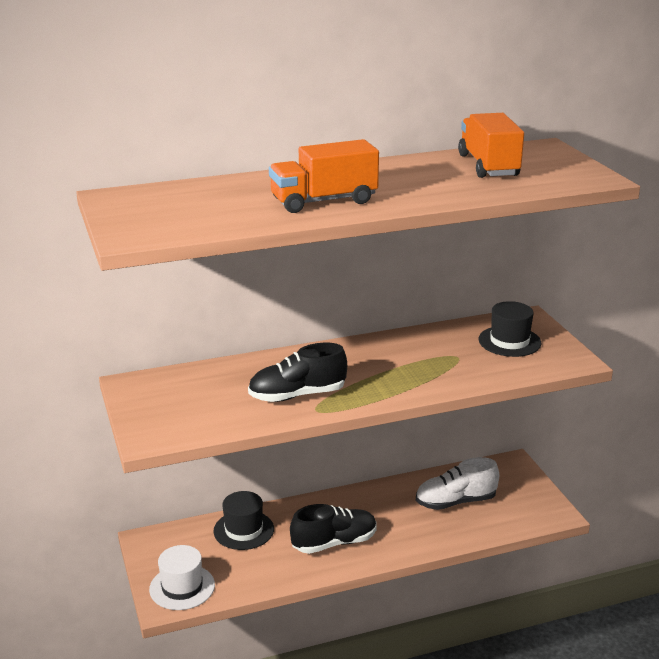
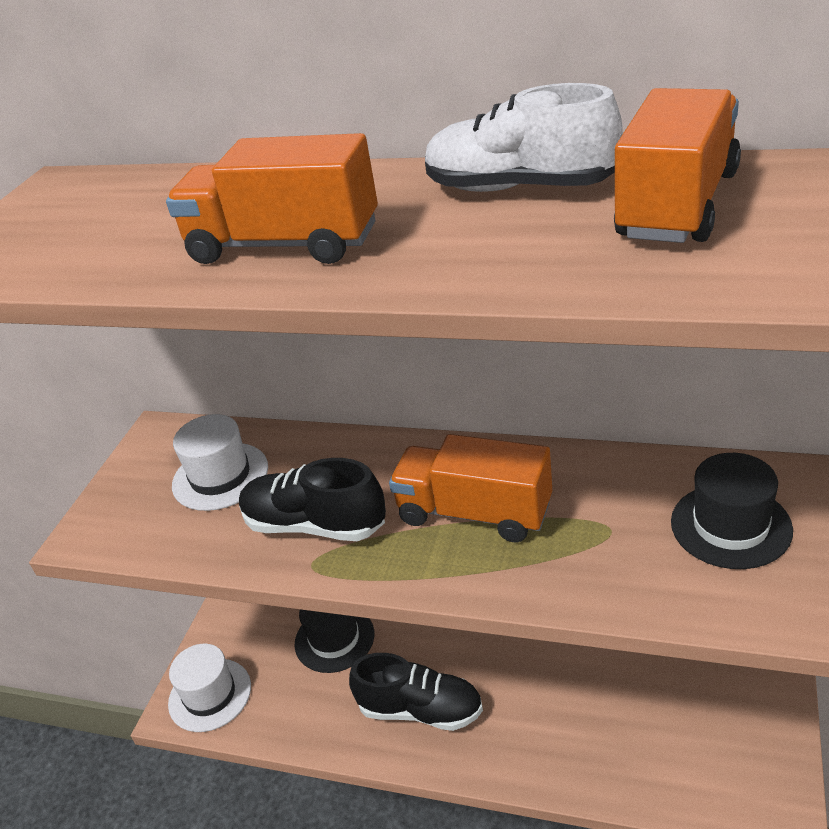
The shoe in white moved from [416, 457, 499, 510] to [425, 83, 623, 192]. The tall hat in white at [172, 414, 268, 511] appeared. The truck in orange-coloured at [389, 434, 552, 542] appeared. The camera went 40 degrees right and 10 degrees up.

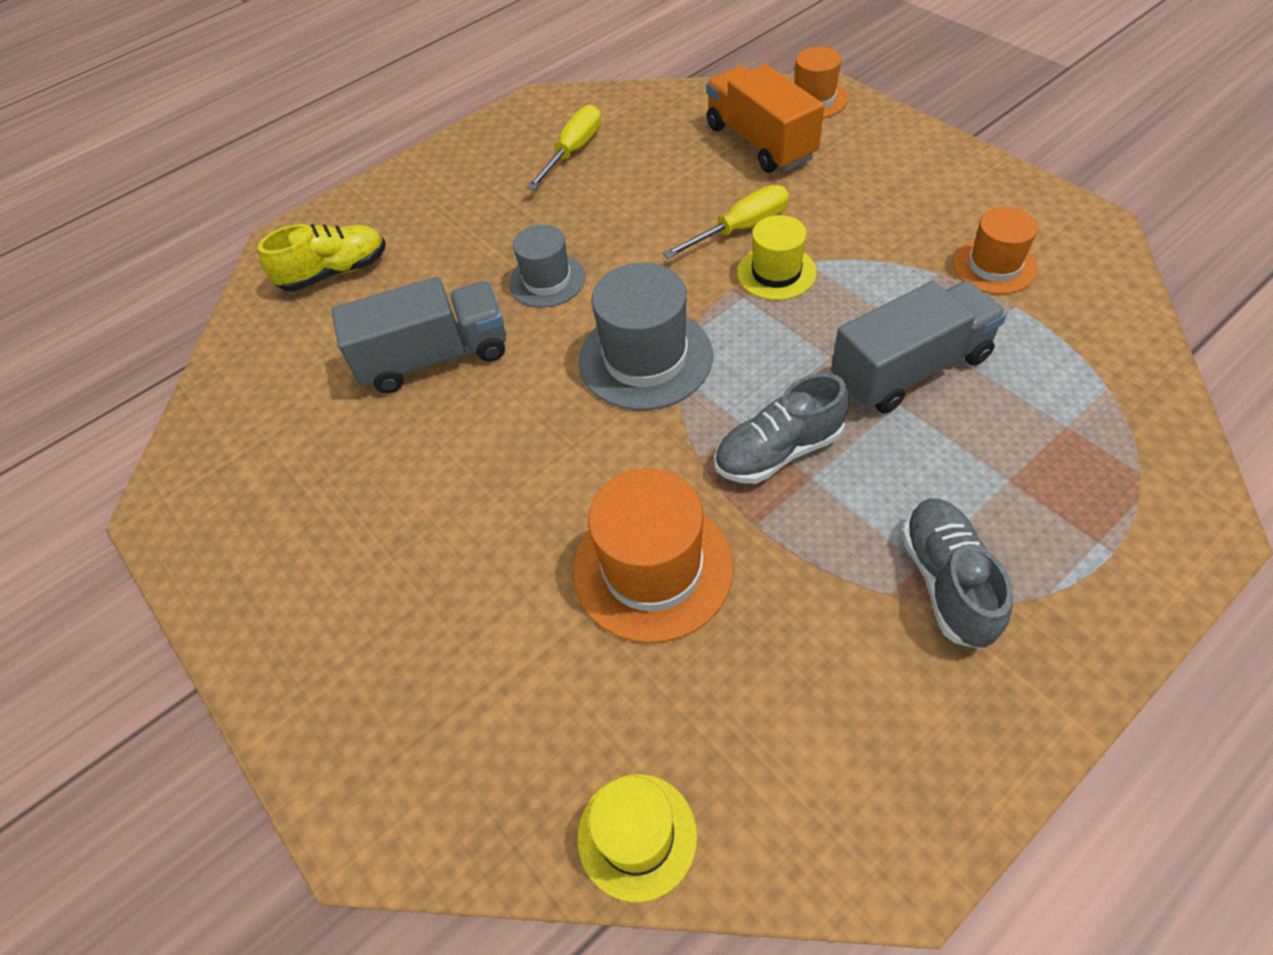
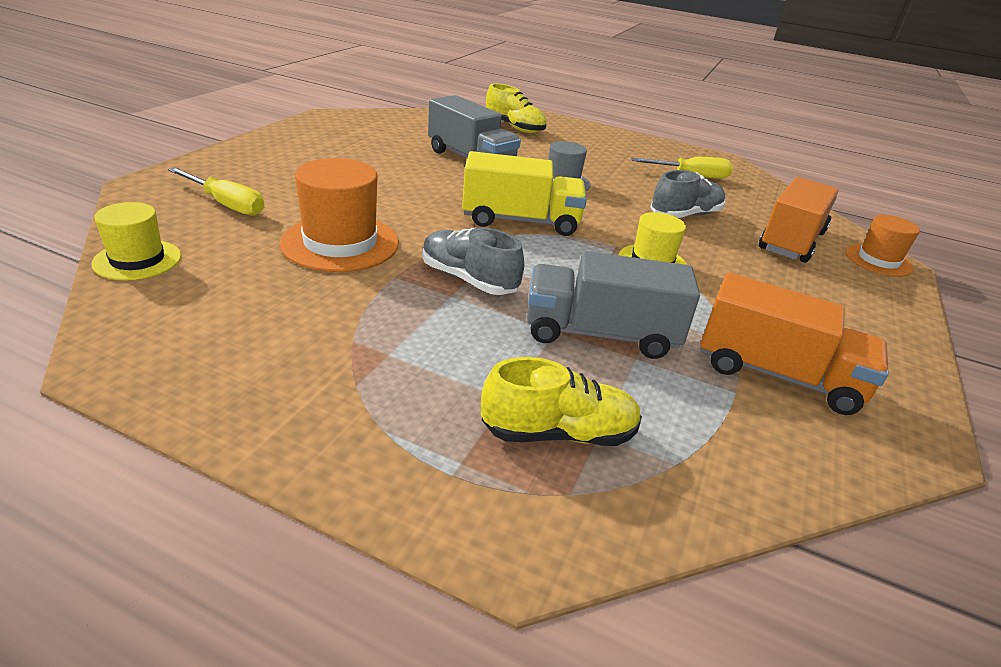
The tall hat in ash-grey at [579, 263, 713, 410] was replaced by the truck in bright yellow at [462, 151, 587, 236]. The hand screwdriver in bright yellow moved from [663, 185, 789, 259] to [168, 167, 264, 216]. The truck in ash-grey at [831, 281, 1007, 413] turned 150 degrees clockwise. The shoe in ash-grey moved from [902, 498, 1013, 649] to [650, 170, 725, 218]. The tall hat in orange-coloured at [952, 207, 1038, 294] was replaced by the truck in orange-coloured at [700, 272, 889, 415]. The shoe in bright yellow at [481, 357, 642, 446] appeared. The camera went 55 degrees right and 20 degrees down.

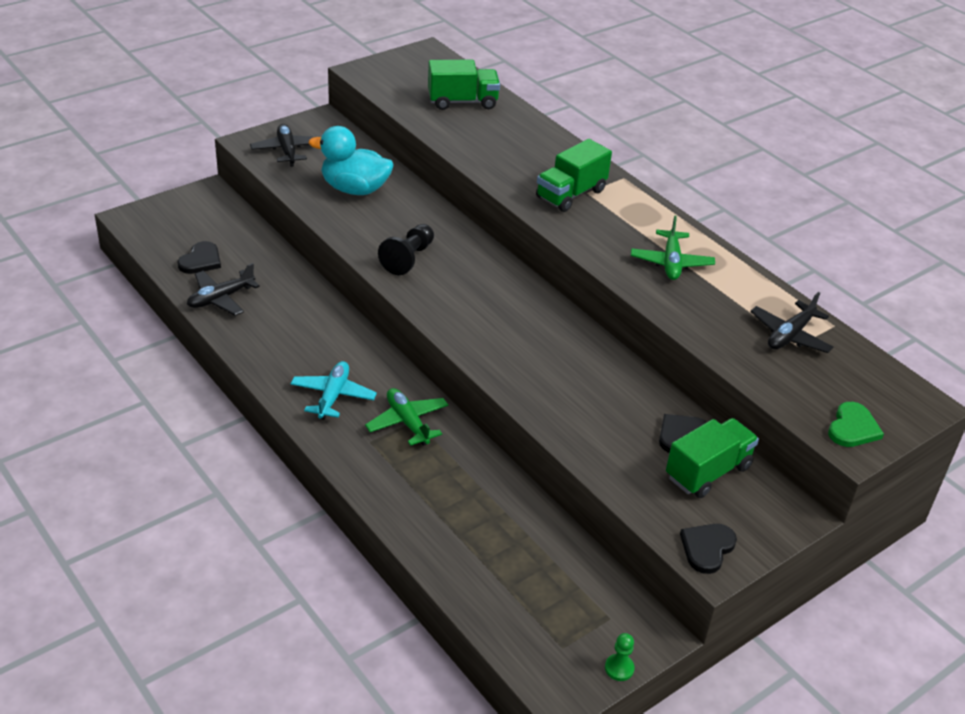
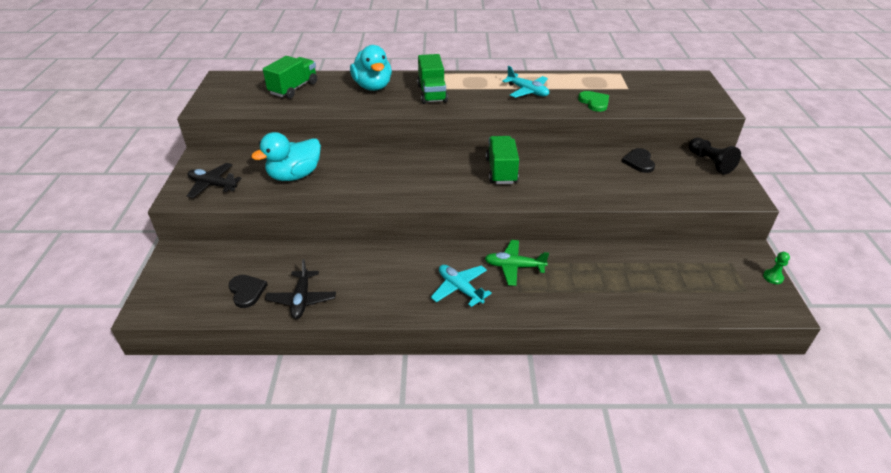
The pawn in jet-black moved from [378, 224, 434, 275] to [689, 138, 741, 174]. The toy plane in emerald at [631, 215, 715, 280] became the toy plane in aqua at [502, 66, 549, 98]. The truck in emerald moved from [666, 418, 759, 498] to [486, 136, 519, 184]. The love heart in jet-black at [680, 524, 737, 574] disappeared. The toy plane in jet-black at [750, 292, 833, 353] disappeared. The love heart in emerald moved from [828, 402, 884, 447] to [578, 91, 609, 112]. The toy duck in aqua at [350, 45, 392, 91] appeared. The camera went 50 degrees left and 0 degrees up.

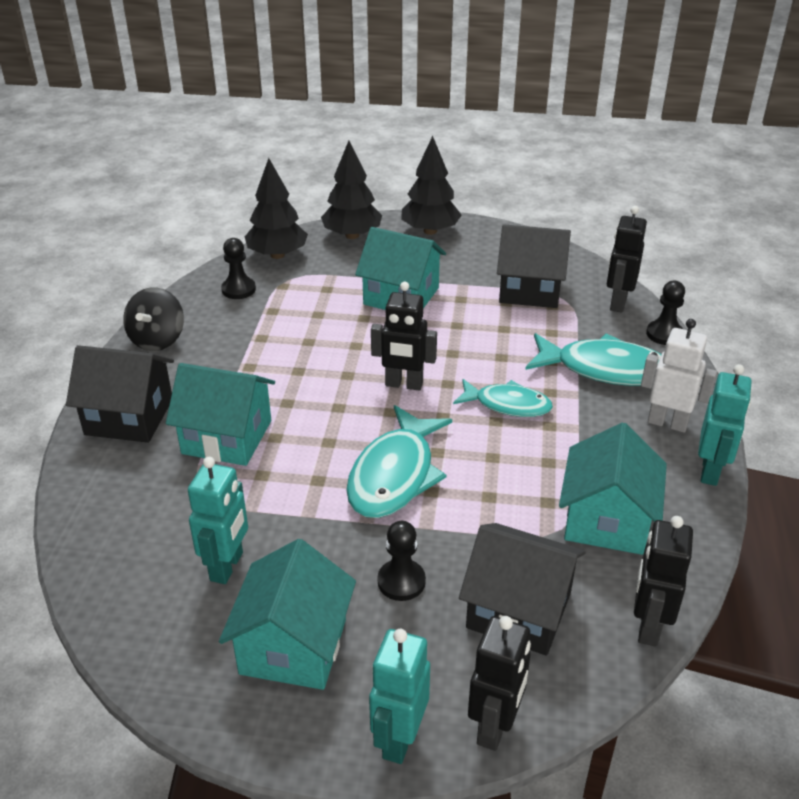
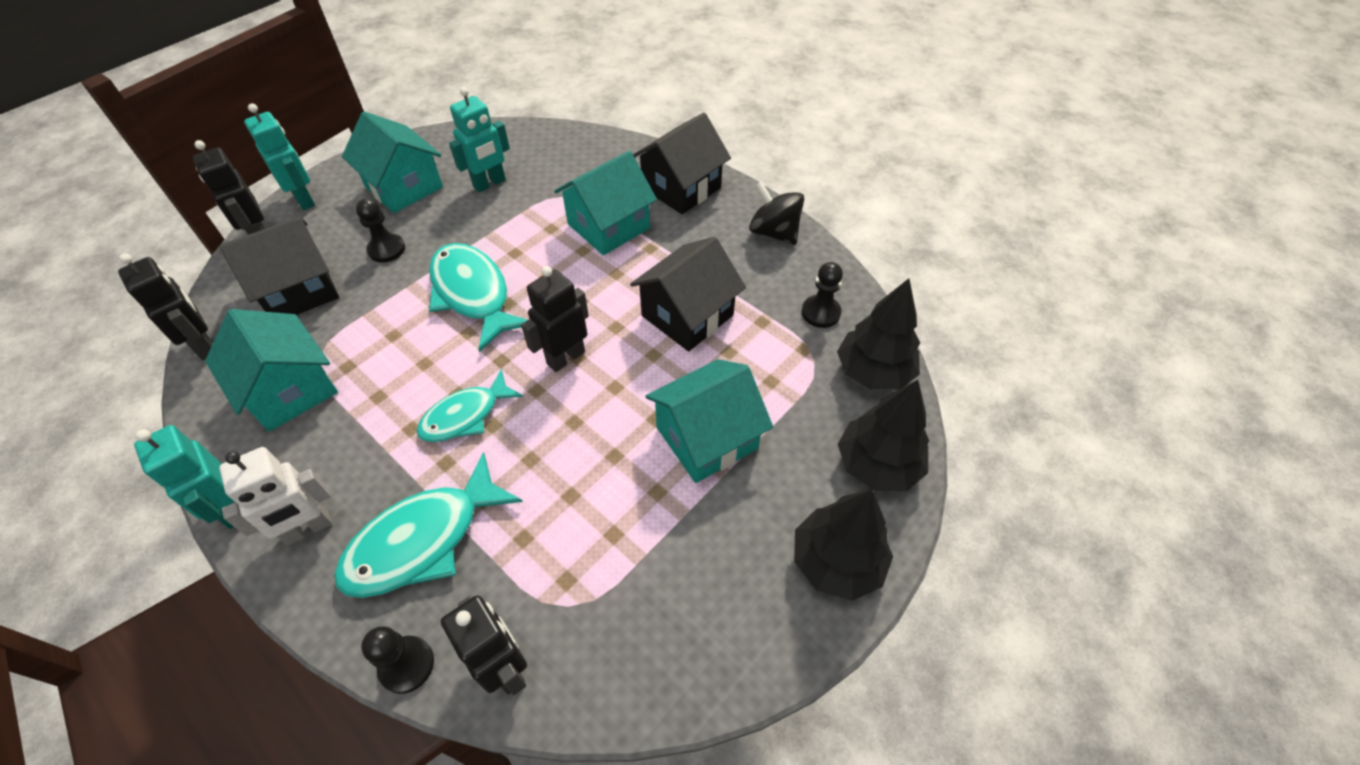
The robot in aqua at [188, 457, 248, 584] turned 90 degrees counterclockwise. The cottage in jet-black moved from [497, 225, 571, 308] to [630, 237, 746, 351]. The camera went 125 degrees right and 15 degrees up.

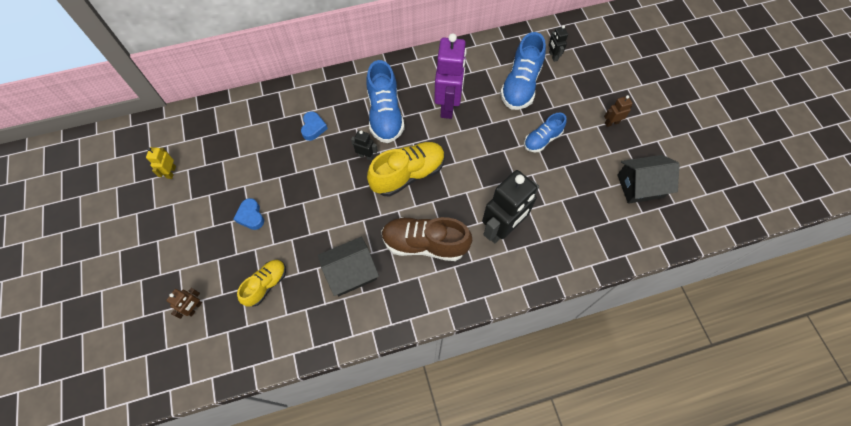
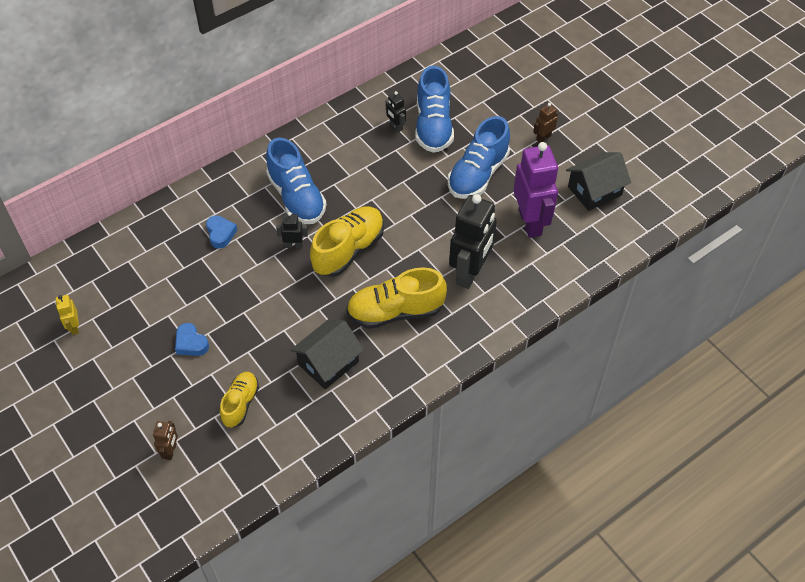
The shoe in brown at [382, 217, 472, 261] became the shoe in bright yellow at [346, 267, 447, 329]. The robot in royal purple moved from [434, 33, 467, 119] to [514, 142, 558, 238]. The shoe in blue at [524, 113, 567, 152] changed to 1.66 times the size. The robot in jet-black moved from [549, 25, 568, 62] to [386, 91, 406, 132]. The camera went 20 degrees left and 10 degrees down.

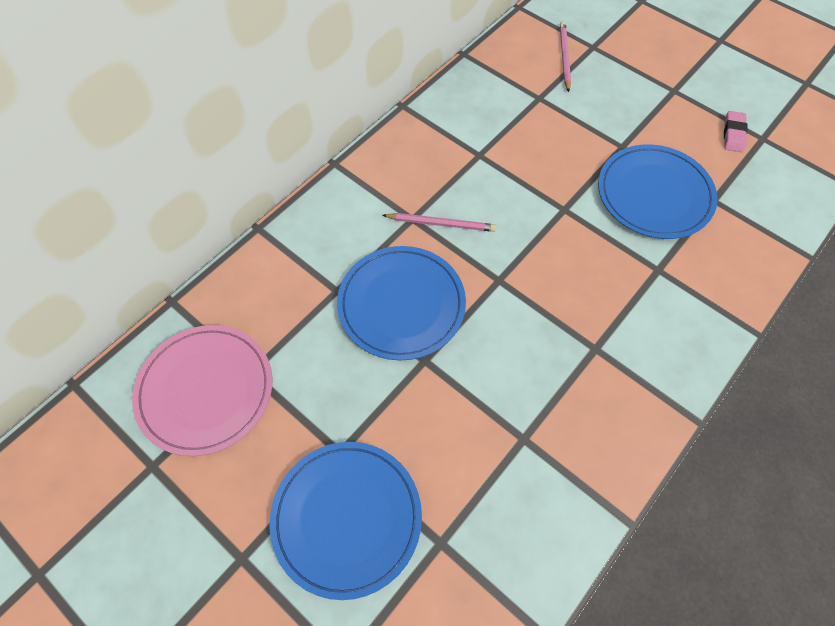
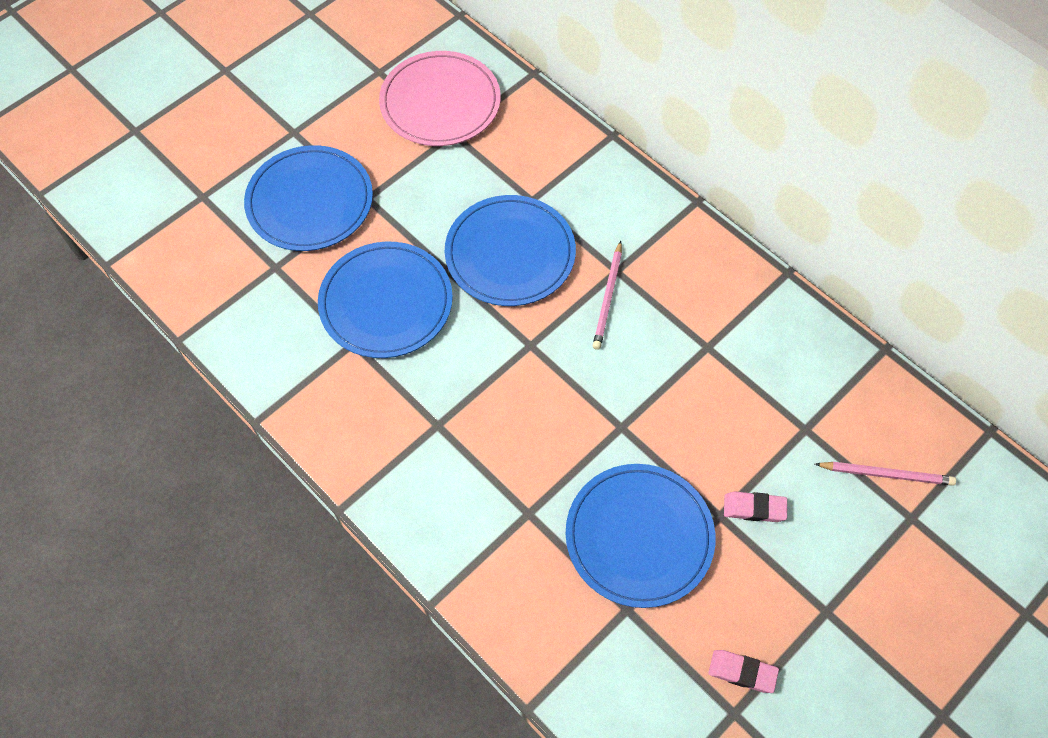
The dinner plate in blue at [318, 242, 453, 358] appeared. The gum eraser in pink at [724, 492, 787, 522] appeared. The camera went 95 degrees right and 0 degrees up.

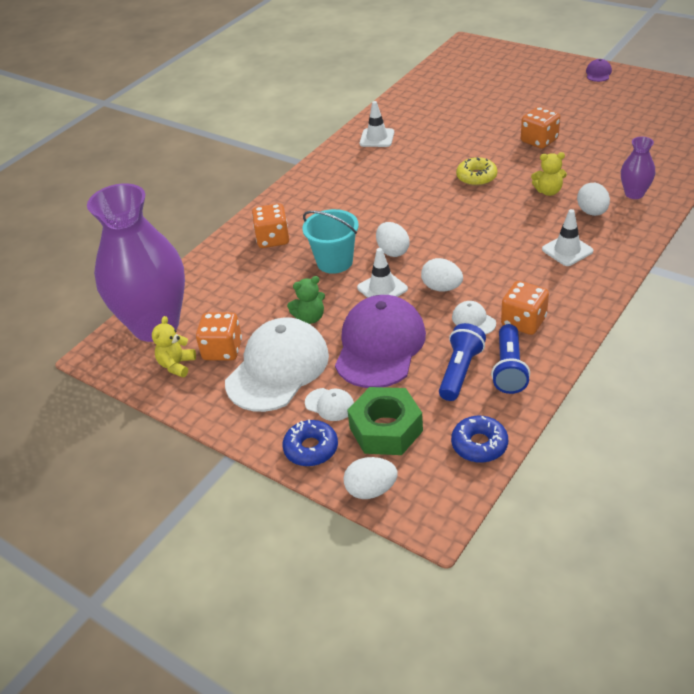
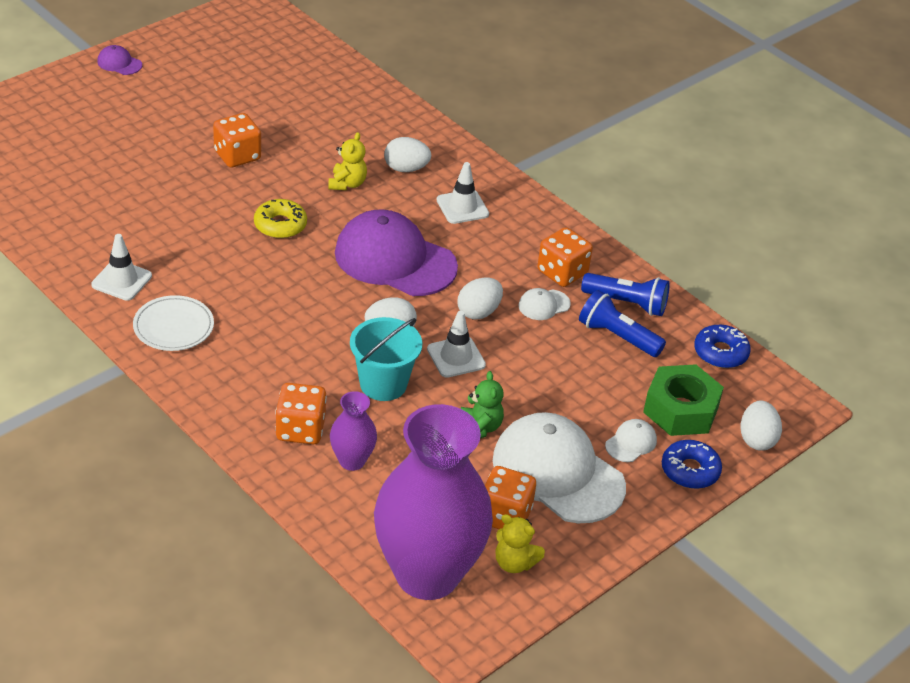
The cap in royal purple moved from [335, 295, 426, 388] to [335, 209, 458, 296]. The vase in royal purple moved from [621, 137, 655, 199] to [330, 391, 377, 471]. The dinner plate in white at [133, 295, 214, 351] appeared. The camera went 85 degrees left and 0 degrees up.

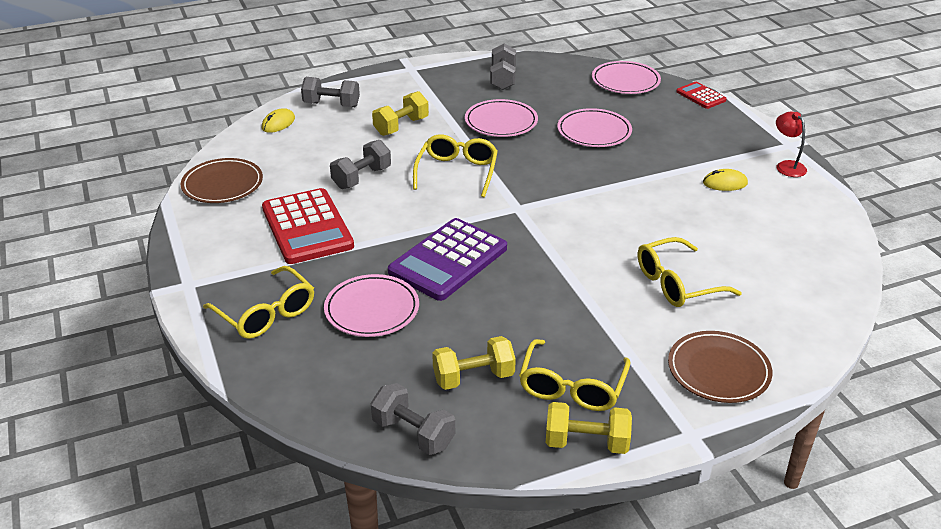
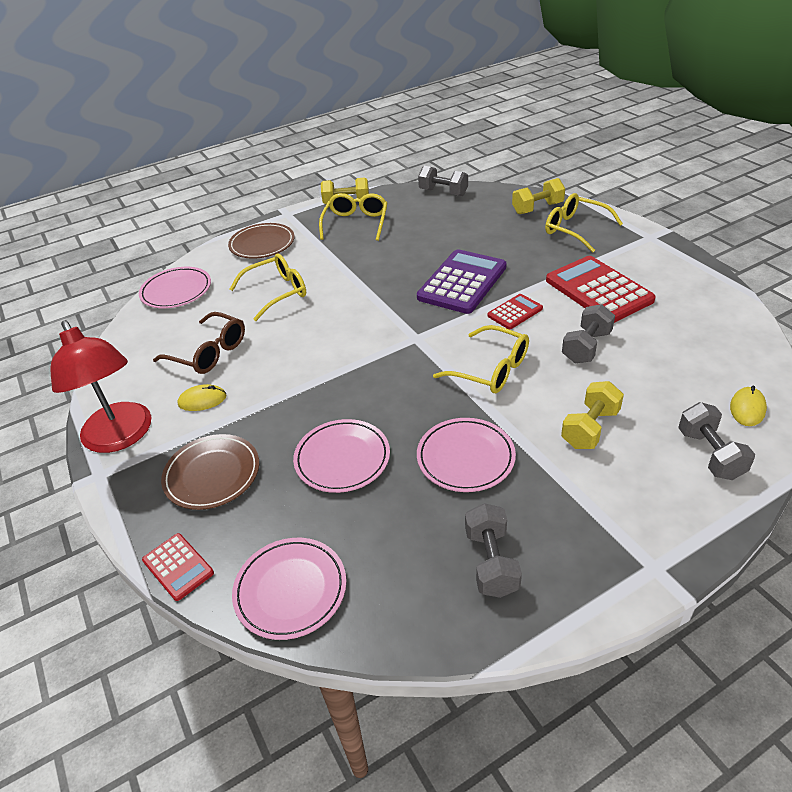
The dinner plate in brown moved from [181, 158, 263, 203] to [161, 434, 259, 510]. The hand weight in ash-grey at [301, 77, 360, 107] turned 75 degrees clockwise. The dinner plate in pink moved from [324, 274, 419, 337] to [139, 267, 211, 308]. The glasses in bright yellow at [413, 134, 498, 197] turned 60 degrees counterclockwise. The hand weight in bright yellow moved from [432, 336, 516, 390] to [512, 178, 565, 214]. The lamp in scarlet at [776, 111, 807, 177] changed to 2.07 times the size. The glasses in brown at [153, 312, 245, 374] appeared. The calculator in scarlet at [487, 294, 543, 329] appeared. The camera went 175 degrees right and 5 degrees up.

